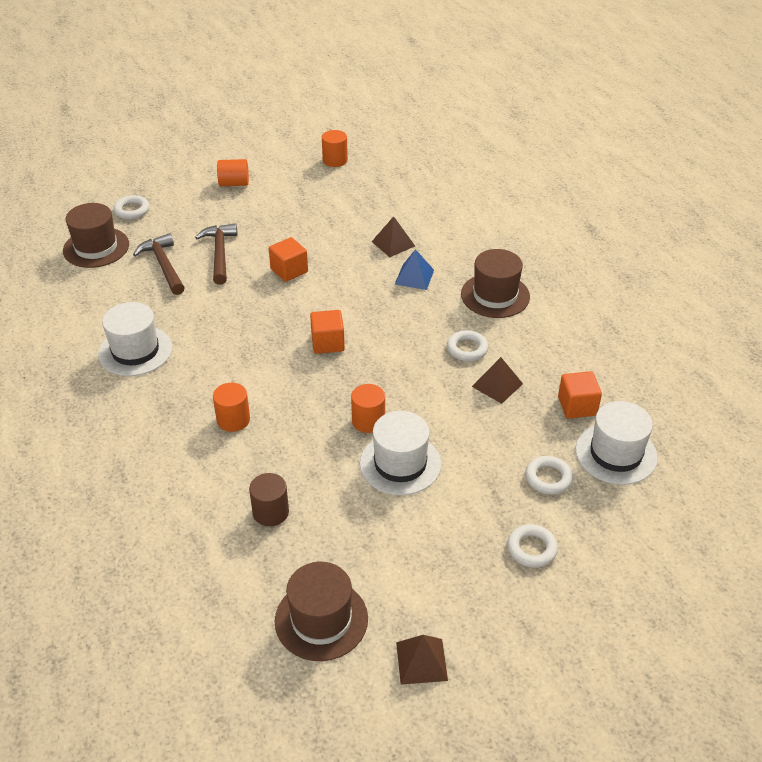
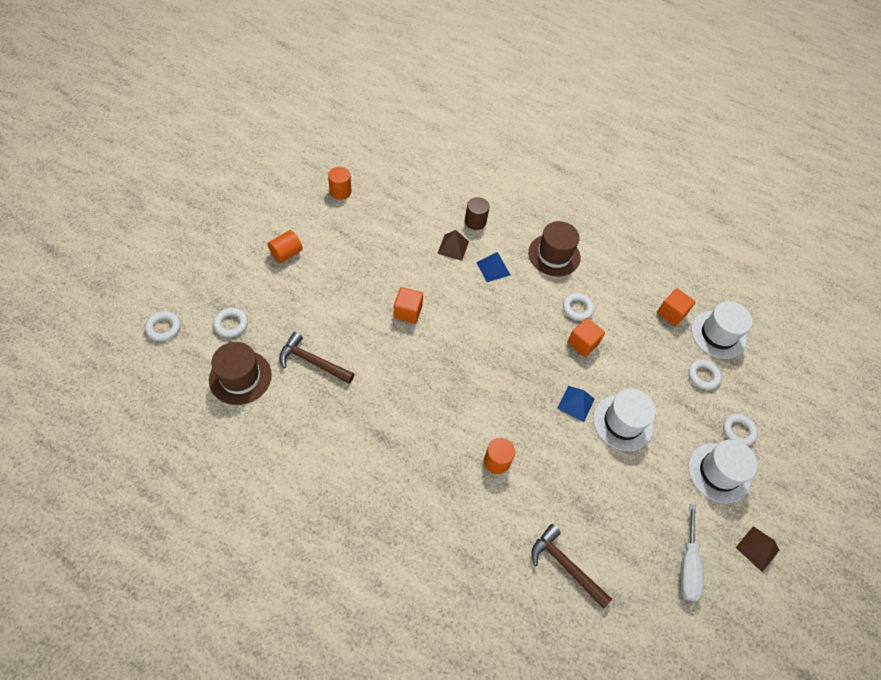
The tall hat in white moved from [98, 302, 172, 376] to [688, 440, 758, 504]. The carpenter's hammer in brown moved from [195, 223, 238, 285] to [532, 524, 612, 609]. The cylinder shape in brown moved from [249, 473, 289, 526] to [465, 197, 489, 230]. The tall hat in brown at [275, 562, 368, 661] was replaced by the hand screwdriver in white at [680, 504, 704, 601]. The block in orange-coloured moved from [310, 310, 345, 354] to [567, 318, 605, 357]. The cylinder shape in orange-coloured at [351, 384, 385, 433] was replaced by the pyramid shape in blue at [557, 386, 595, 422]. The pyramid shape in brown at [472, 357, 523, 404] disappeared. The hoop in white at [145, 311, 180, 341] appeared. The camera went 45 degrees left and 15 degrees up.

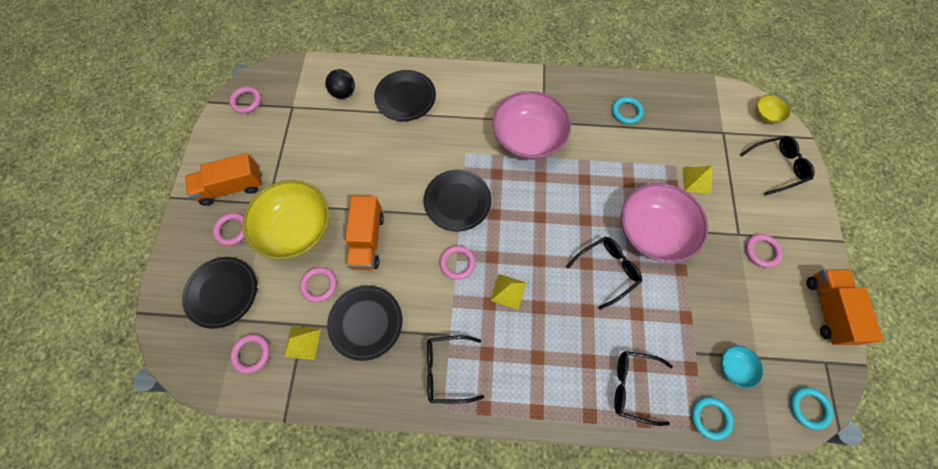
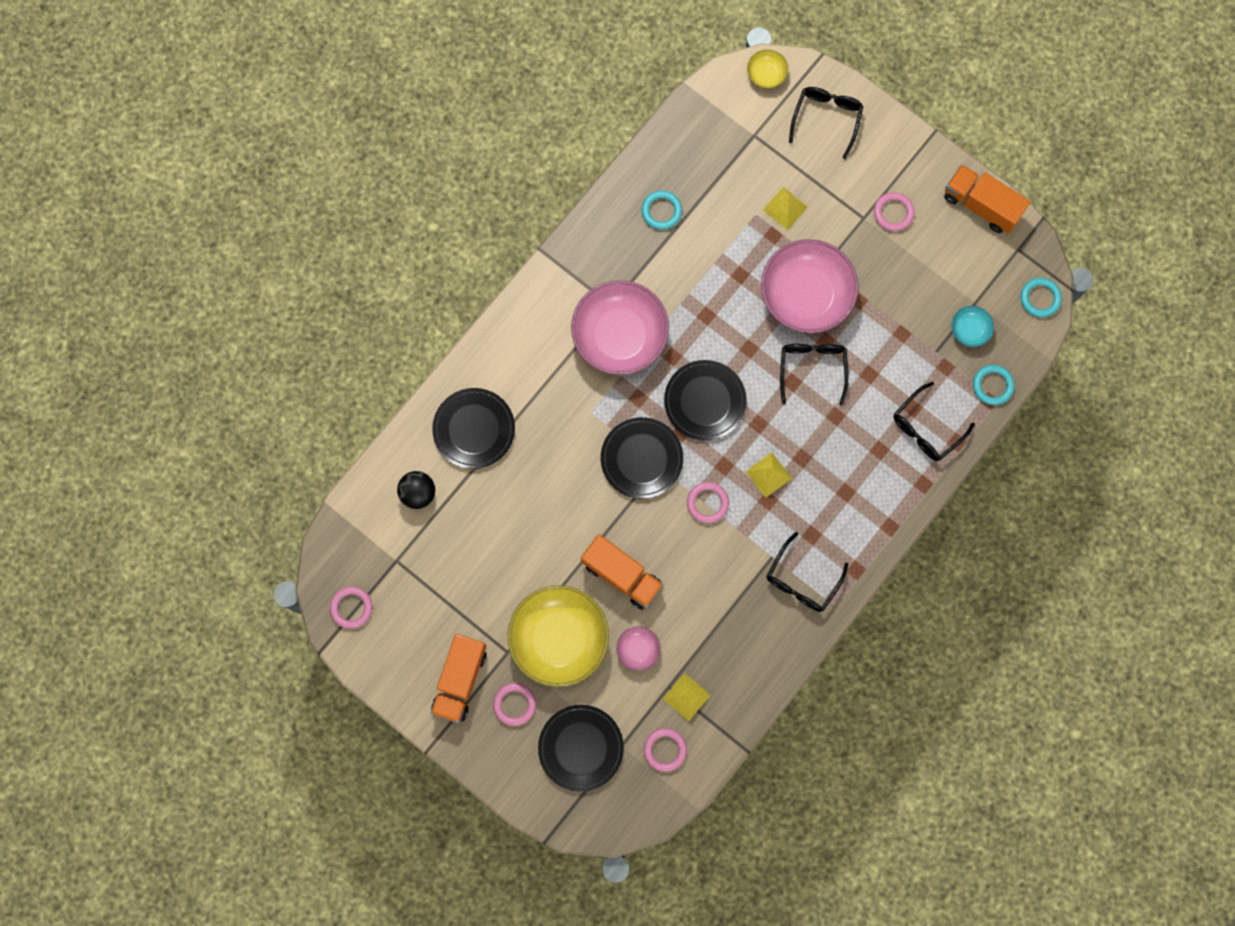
The hoop in pink at [300, 267, 337, 303] was replaced by the serving bowl in pink at [616, 626, 661, 671]. The dinner plate in jet-black moved from [327, 285, 402, 361] to [664, 360, 747, 441]. The camera went 55 degrees left and 10 degrees up.

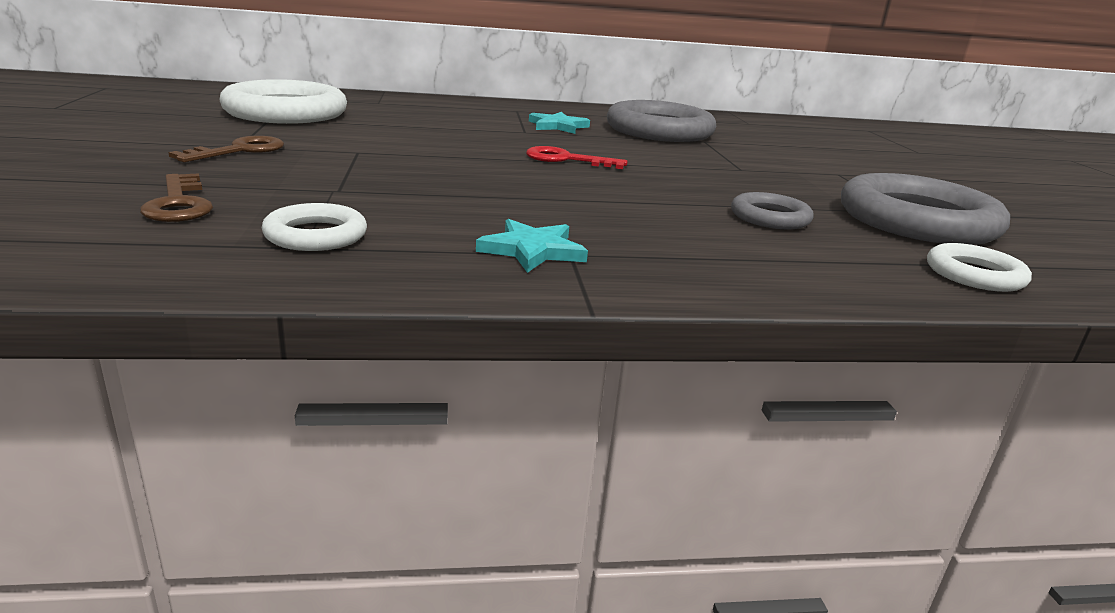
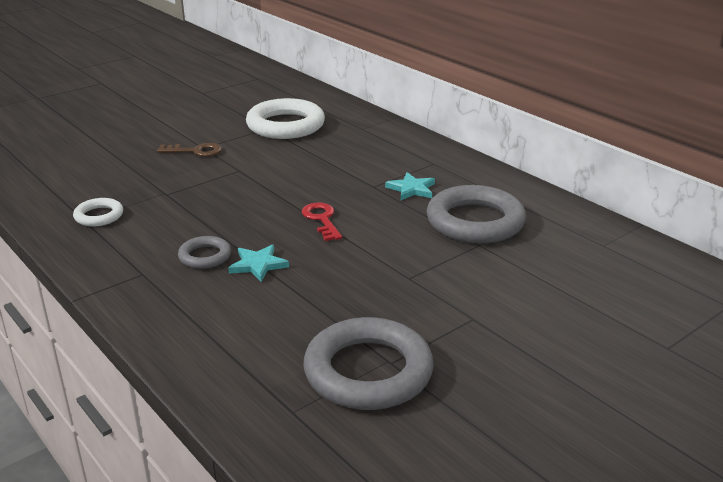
The latchkey in brown at [140, 173, 213, 222] disappeared. The five-pointed star in aqua moved from [476, 219, 588, 273] to [228, 244, 289, 282]. The hoop in ash-grey moved from [731, 192, 814, 229] to [178, 236, 231, 269]. The hoop in white at [927, 243, 1032, 292] disappeared. The camera went 60 degrees right and 5 degrees up.

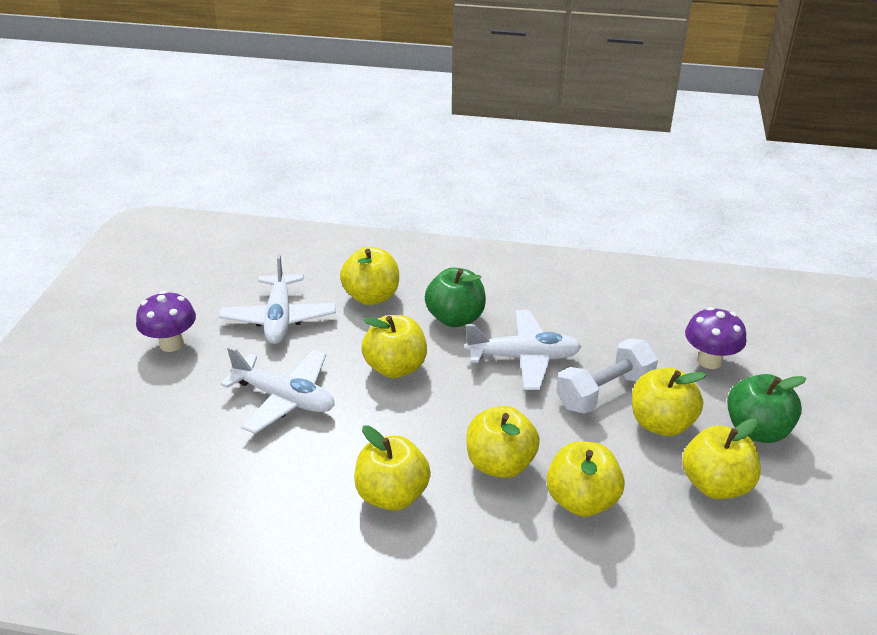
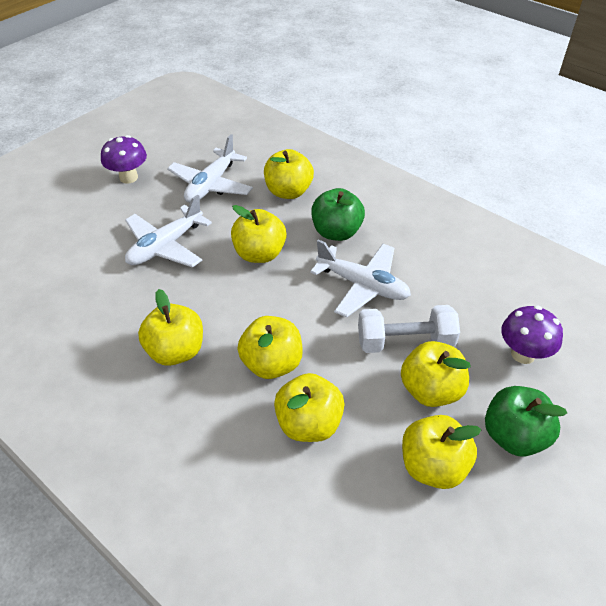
The toy plane in white at [221, 347, 335, 434] turned 75 degrees clockwise. The camera went 30 degrees right and 10 degrees up.

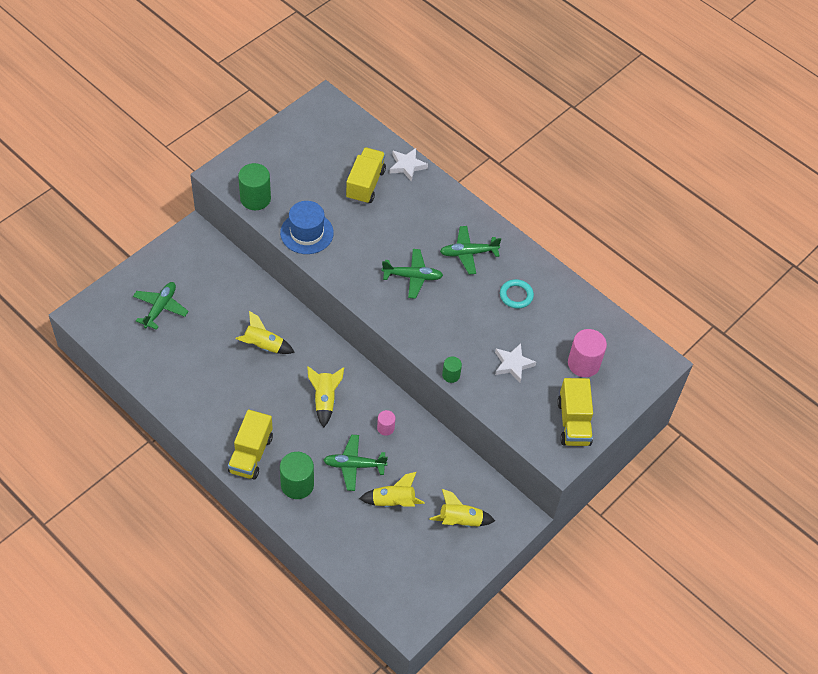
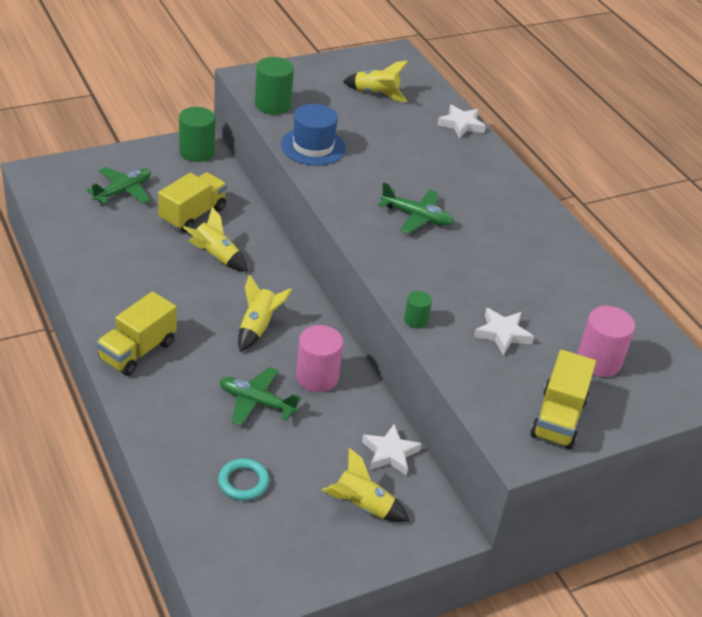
The cylinder shape in emerald moved from [280, 452, 314, 499] to [179, 107, 215, 162]. The truck in bright yellow moved from [346, 147, 386, 204] to [158, 172, 227, 232]. The spaceship in bright yellow moved from [359, 472, 425, 507] to [343, 60, 408, 102]. The cylinder shape in pink at [377, 410, 395, 436] changed to 1.85 times the size. The toy plane in emerald at [440, 226, 501, 274] disappeared. The hoop in aqua moved from [500, 279, 534, 309] to [218, 458, 269, 500]. The five-pointed star in white at [362, 424, 422, 476] appeared. The camera went 20 degrees right and 15 degrees down.

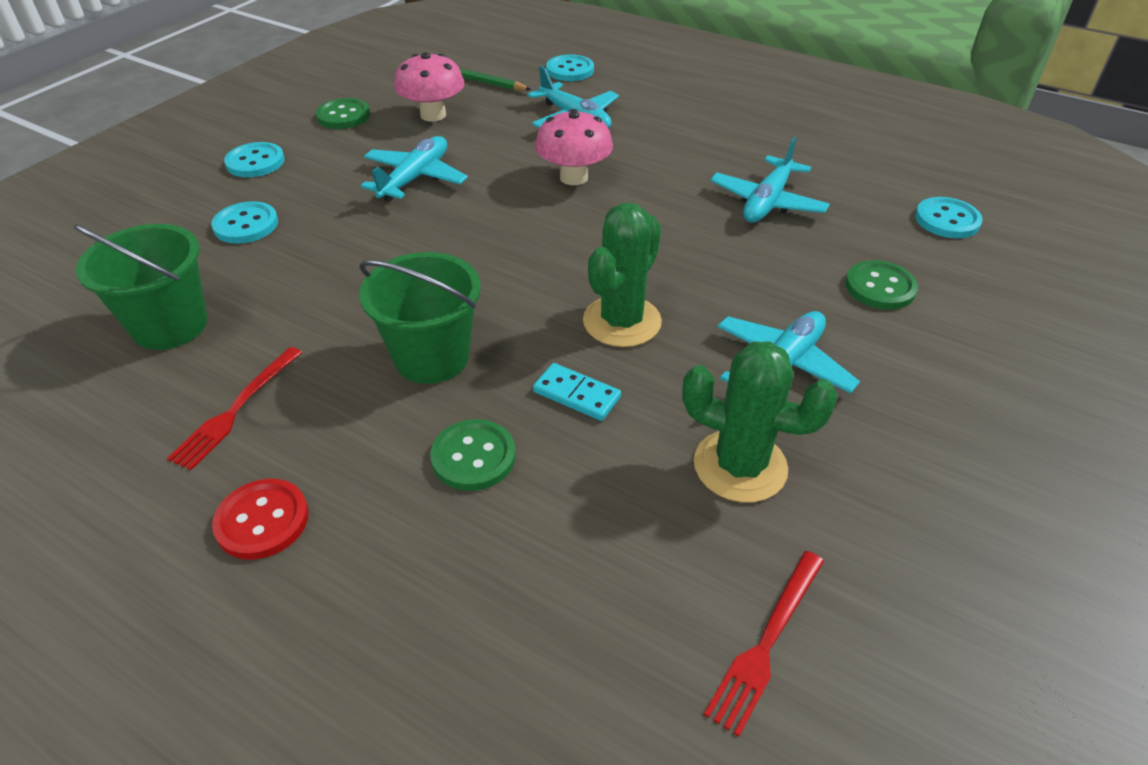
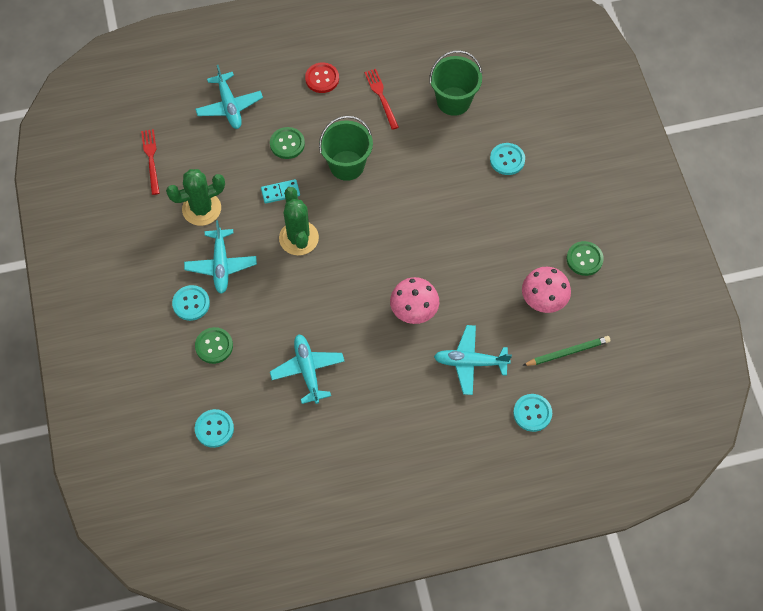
The button in aqua moved from [224, 142, 285, 177] to [172, 285, 210, 321]. The toy plane in aqua moved from [361, 136, 468, 202] to [195, 65, 263, 129]. The camera went 135 degrees right and 20 degrees up.

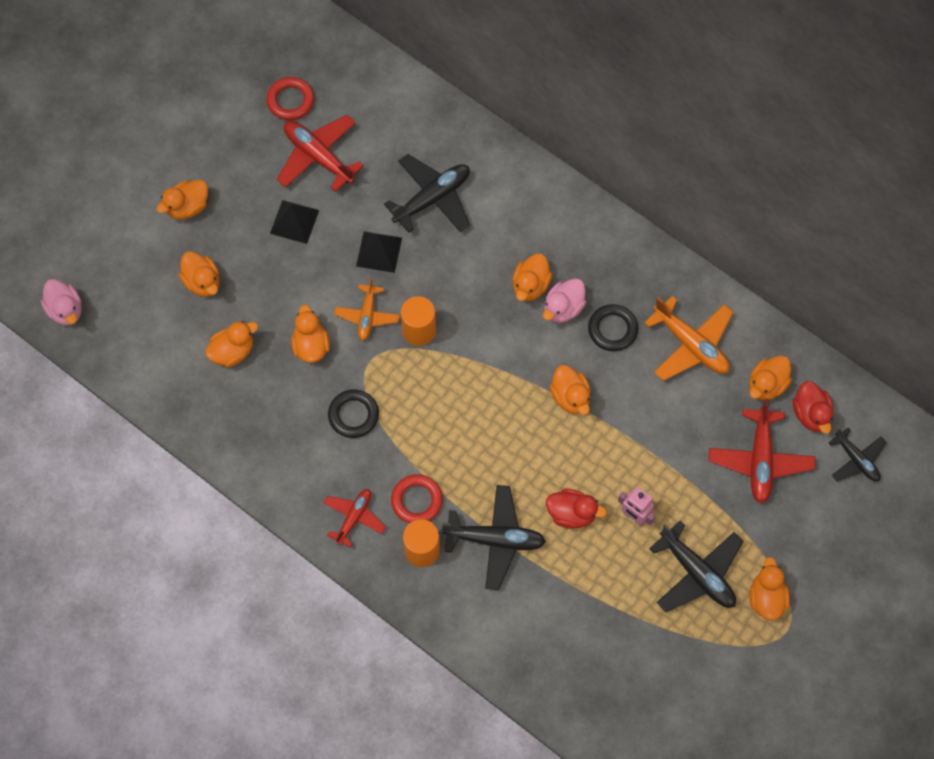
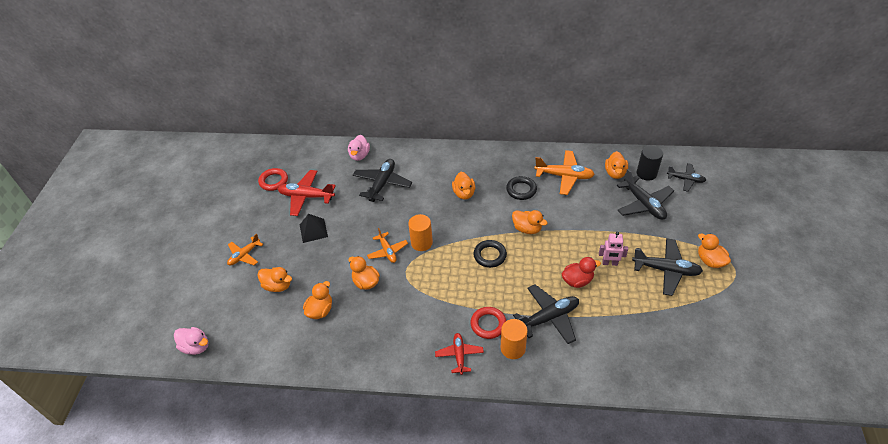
The toy duck in orange-coloured at [156, 180, 208, 220] was replaced by the toy plane in orange-coloured at [227, 233, 263, 266]. The hoop in jet-black moved from [328, 390, 379, 438] to [473, 240, 507, 268]. The pyramid shape in jet-black at [356, 231, 402, 273] disappeared. The toy duck in pink moved from [543, 278, 586, 323] to [348, 135, 370, 161]. The toy plane in scarlet at [709, 399, 816, 503] became the toy plane in jet-black at [617, 169, 674, 220]. The toy duck in scarlet at [793, 381, 833, 434] was replaced by the cylinder shape in jet-black at [637, 145, 663, 181]. The camera went 30 degrees left and 20 degrees down.

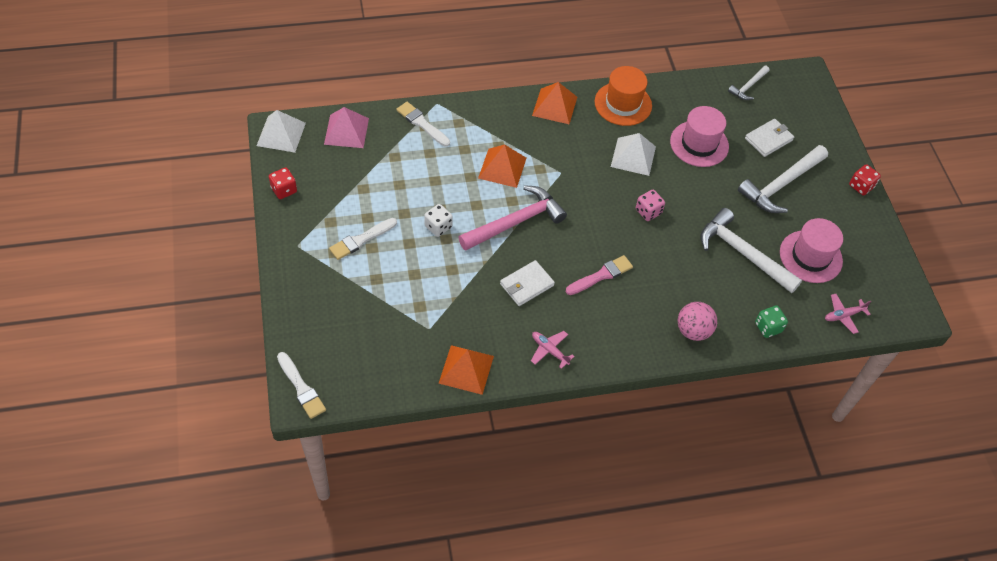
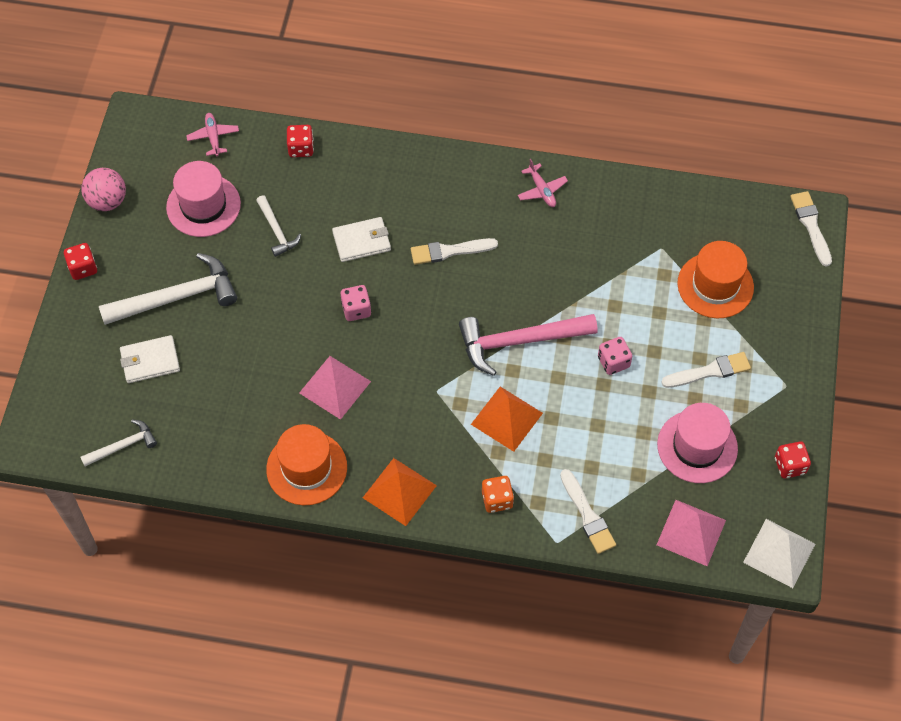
The dice in white at [424, 204, 453, 237] became the dice in pink at [598, 337, 632, 375]. The pyramid shape in orange-coloured at [438, 345, 494, 395] disappeared. The wallet in white moved from [500, 260, 555, 306] to [332, 217, 391, 262]. The paint brush in pink at [566, 255, 633, 295] became the paint brush in white at [411, 238, 498, 265]. The pyramid shape in white at [611, 133, 656, 176] became the pyramid shape in pink at [299, 356, 371, 420]. The tall hat in pink moved from [670, 106, 729, 167] to [657, 403, 738, 483]. The play ball in pink moved from [678, 302, 717, 341] to [81, 168, 126, 211]. The carpenter's hammer in white at [700, 208, 802, 293] changed to 0.53 times the size. The dice in emerald at [755, 305, 788, 338] became the dice in scarlet at [287, 125, 314, 157]. The toy plane in pink at [825, 294, 871, 334] turned 105 degrees counterclockwise. The dice in orange-coloured at [482, 476, 514, 513] appeared. The tall hat in orange-coloured at [677, 241, 754, 318] appeared. The camera went 155 degrees left and 5 degrees up.

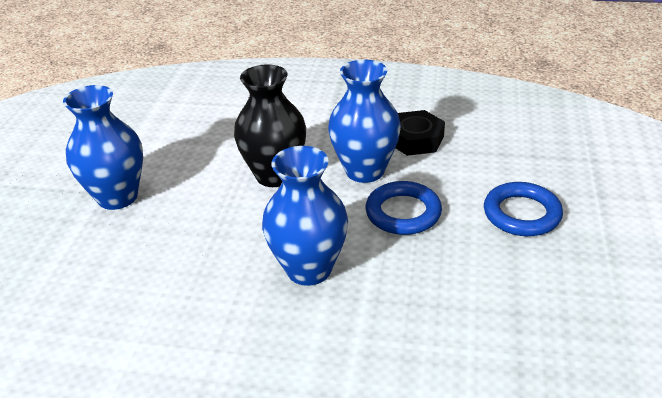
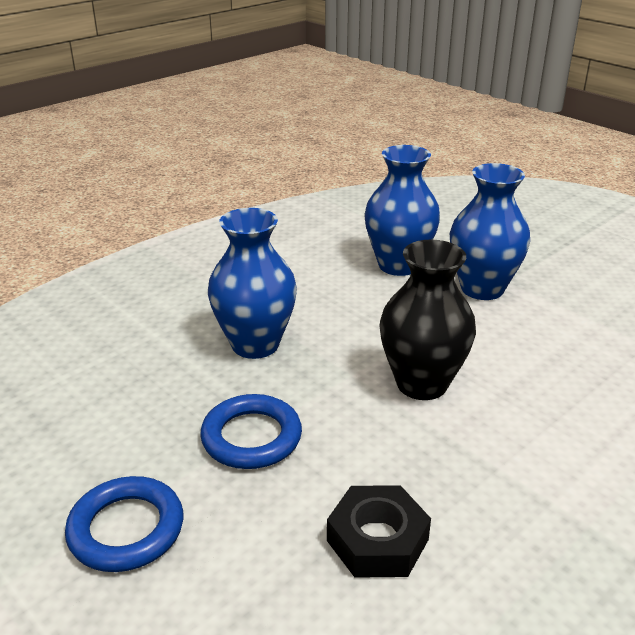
The vase in blue moved from [328, 59, 401, 183] to [364, 145, 440, 276]. The camera went 125 degrees right and 5 degrees down.

